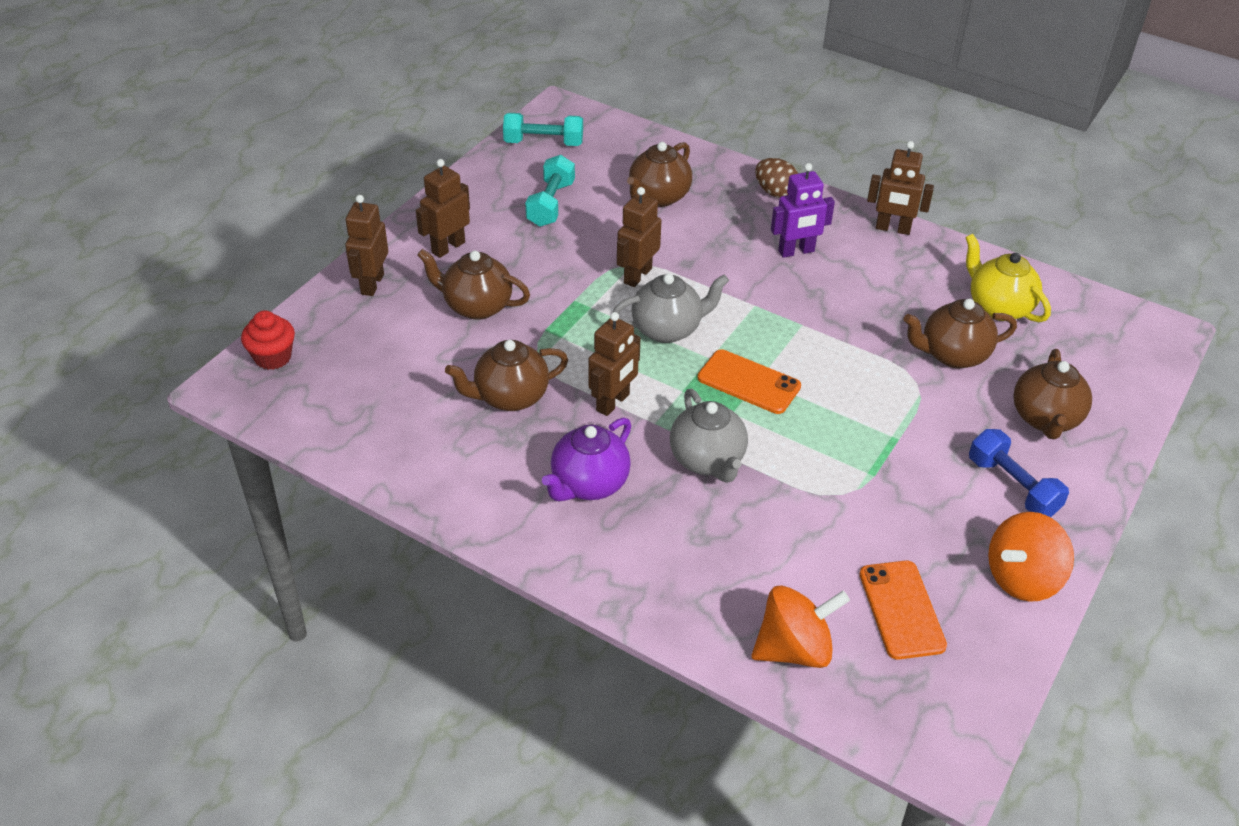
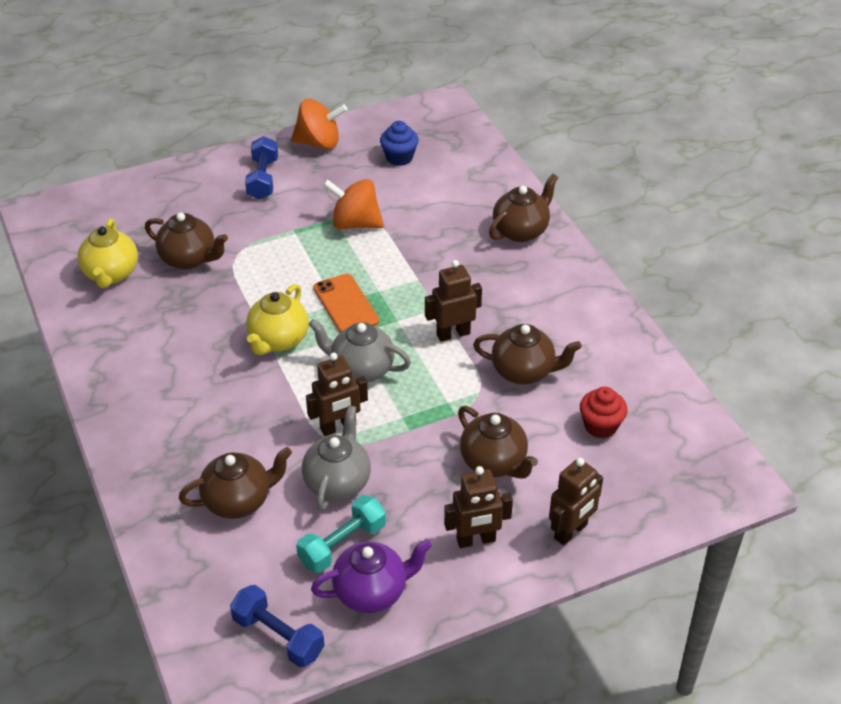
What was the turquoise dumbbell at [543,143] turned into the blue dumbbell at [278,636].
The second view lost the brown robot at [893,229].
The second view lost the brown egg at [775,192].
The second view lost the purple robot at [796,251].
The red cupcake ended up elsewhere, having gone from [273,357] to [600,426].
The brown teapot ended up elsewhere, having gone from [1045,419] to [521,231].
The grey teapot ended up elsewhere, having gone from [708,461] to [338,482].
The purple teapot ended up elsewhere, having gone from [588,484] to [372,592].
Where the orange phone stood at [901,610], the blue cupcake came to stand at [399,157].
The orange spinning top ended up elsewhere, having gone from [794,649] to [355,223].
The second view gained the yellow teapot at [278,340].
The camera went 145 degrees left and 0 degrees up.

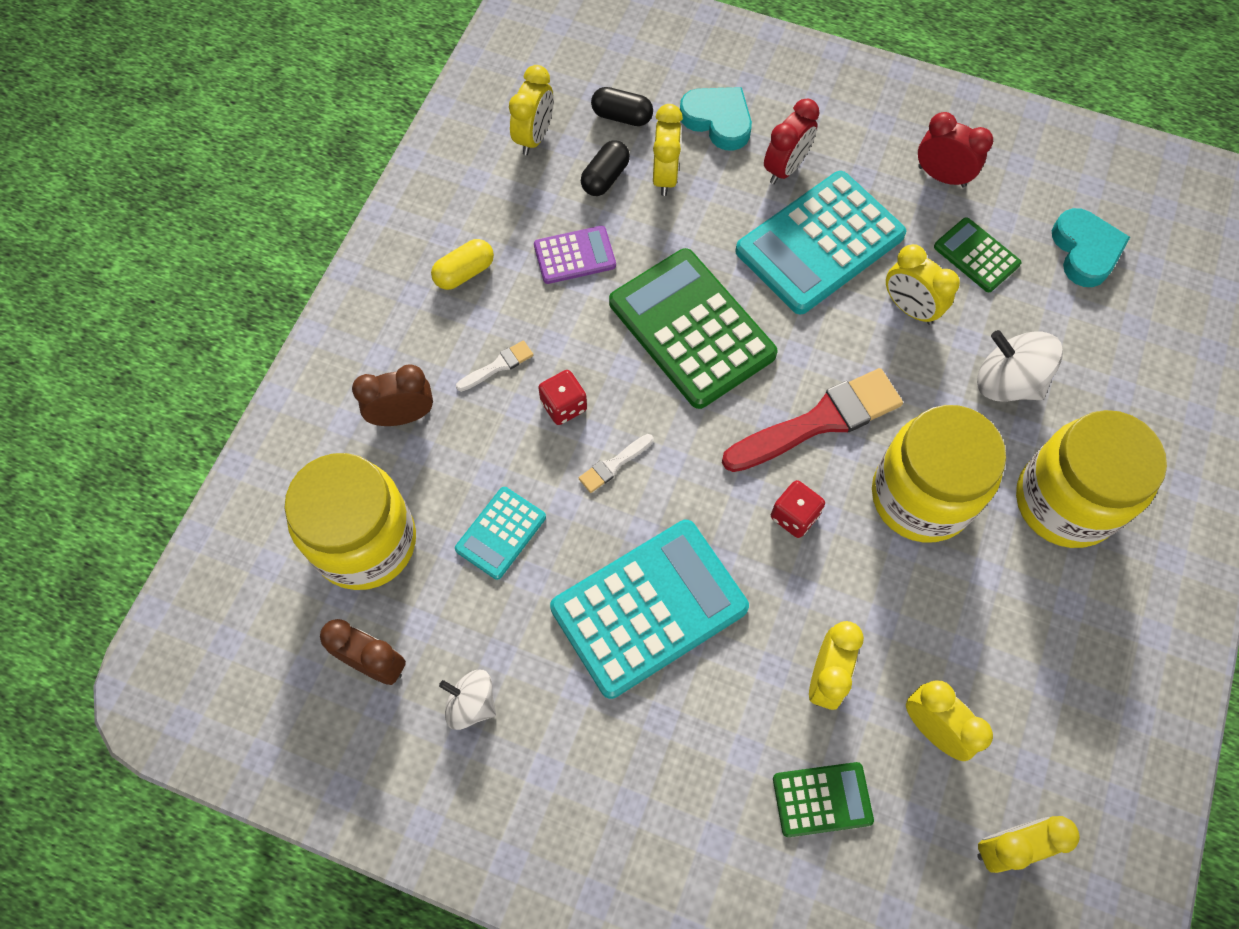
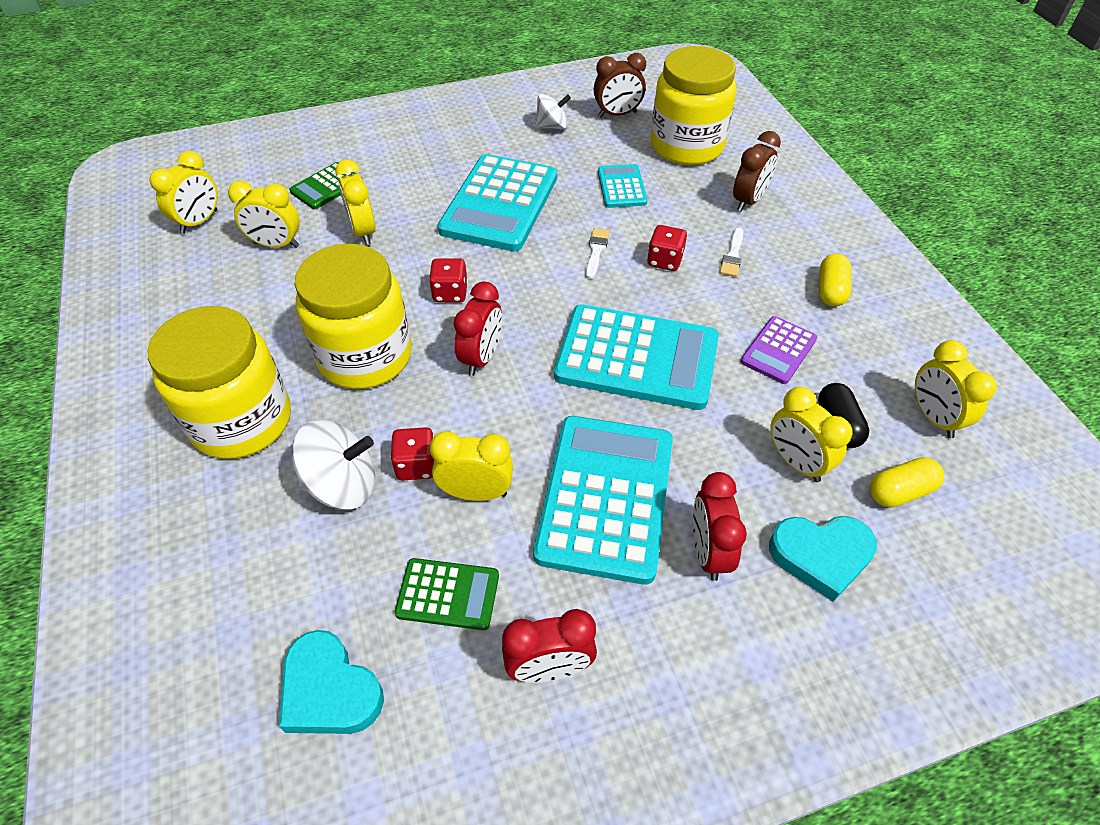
What was the black capsule at [622,116] turned into the yellow capsule at [900,491].
What was the green calculator at [691,329] turned into the turquoise calculator at [637,358].
Where the red brush stood at [819,421], the red clock came to stand at [481,357].
The second view gained the red dice at [417,465].
The camera went 140 degrees right and 15 degrees down.

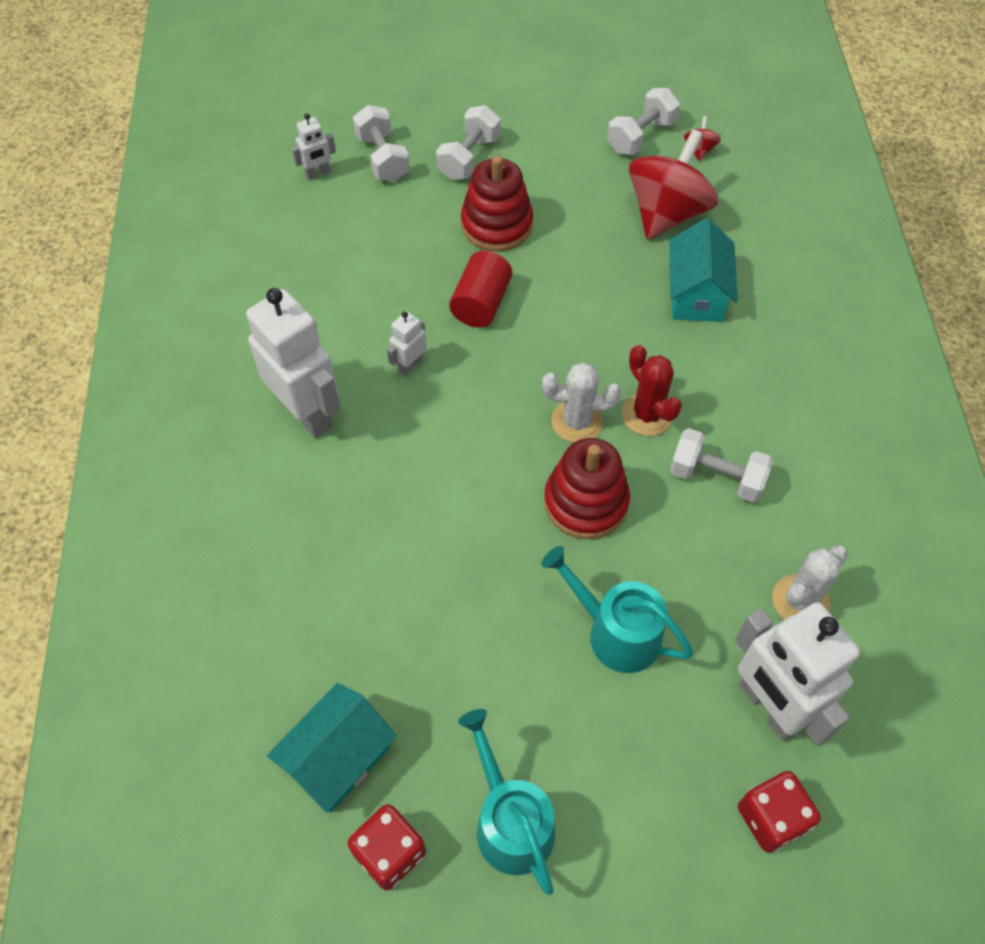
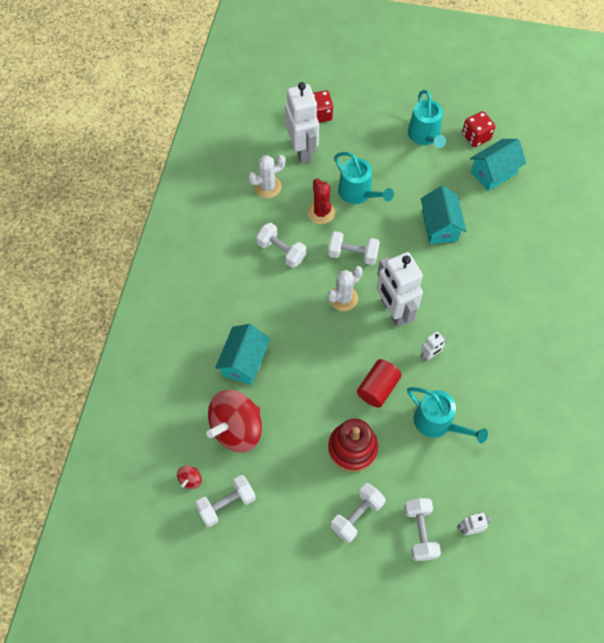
The white robot ended up elsewhere, having gone from [307,413] to [393,311].
The red cactus ended up elsewhere, having gone from [647,414] to [321,212].
The white cactus at [577,421] ended up facing another way, 60 degrees counterclockwise from before.
Where the red stacking toy stood at [585,502], the white dumbbell came to stand at [352,254].
The second view gained the turquoise house at [440,226].
The second view gained the turquoise watering can at [437,422].
The camera went 165 degrees left and 5 degrees up.

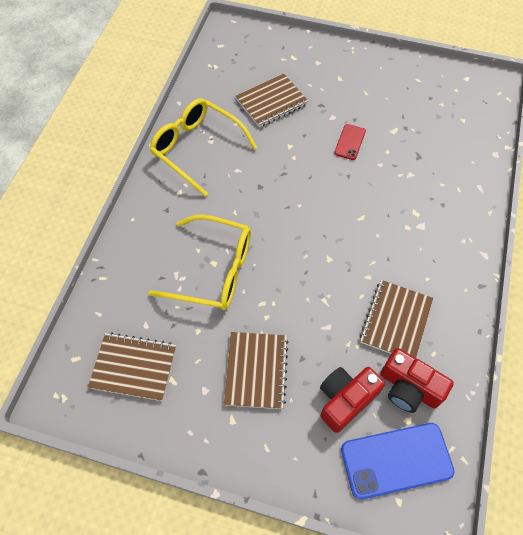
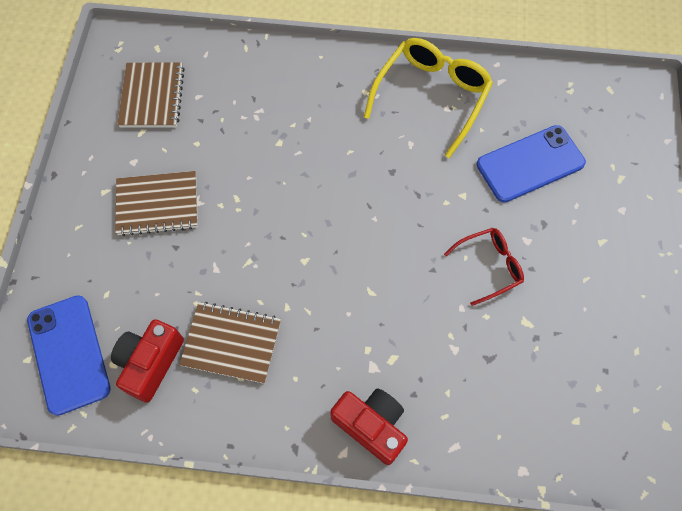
Where the brown notebook stood at [271,102], the blue phone came to stand at [530,164].
Where the red phone stood at [350,142], the red glasses came to stand at [489,266].
The second view lost the yellow glasses at [213,270].
The red camera ended up elsewhere, having gone from [345,399] to [371,425].
The camera went 80 degrees right and 5 degrees up.

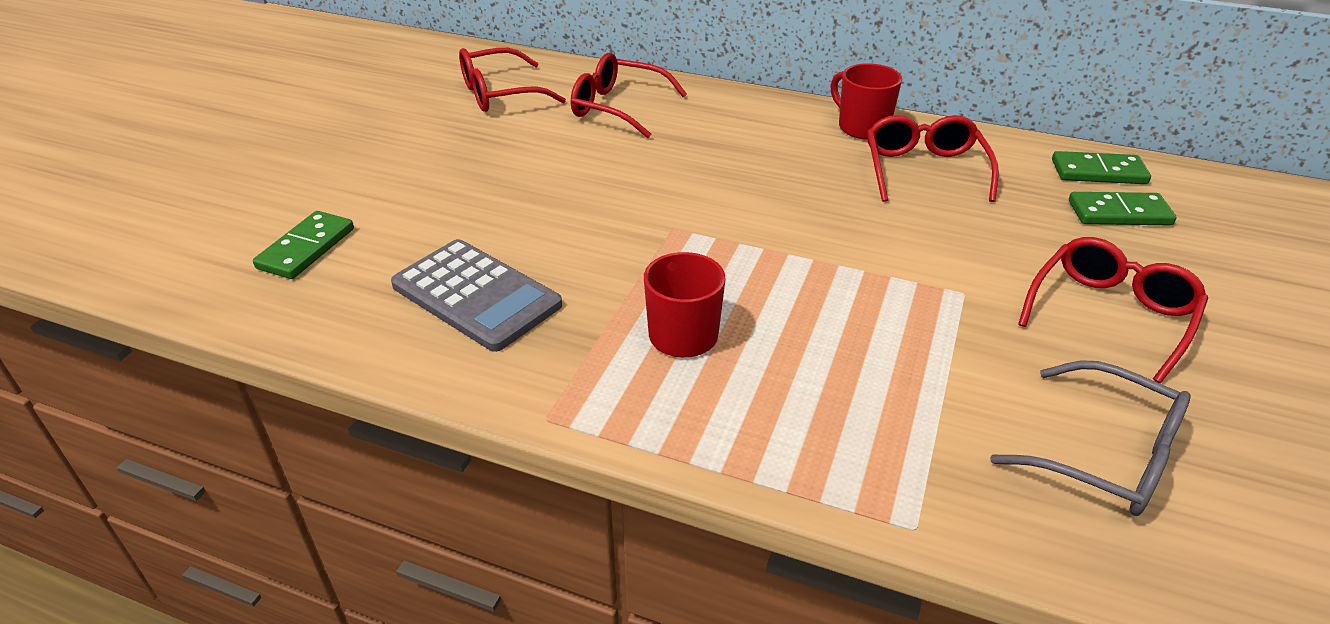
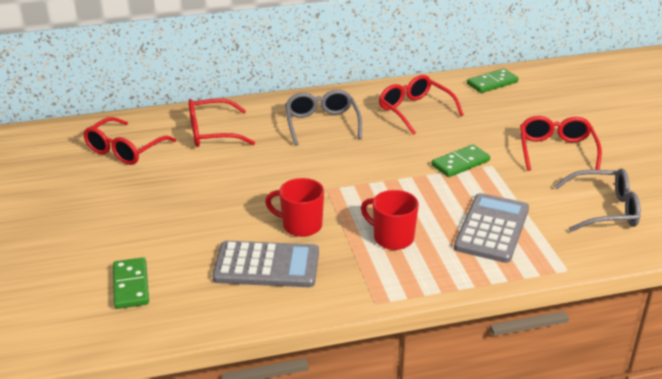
The red mug ended up elsewhere, having gone from [862,127] to [300,225].
The green domino ended up elsewhere, having gone from [1119,213] to [460,163].
The second view gained the grey glasses at [322,123].
The second view gained the grey calculator at [492,228].
The camera went 35 degrees left and 5 degrees down.

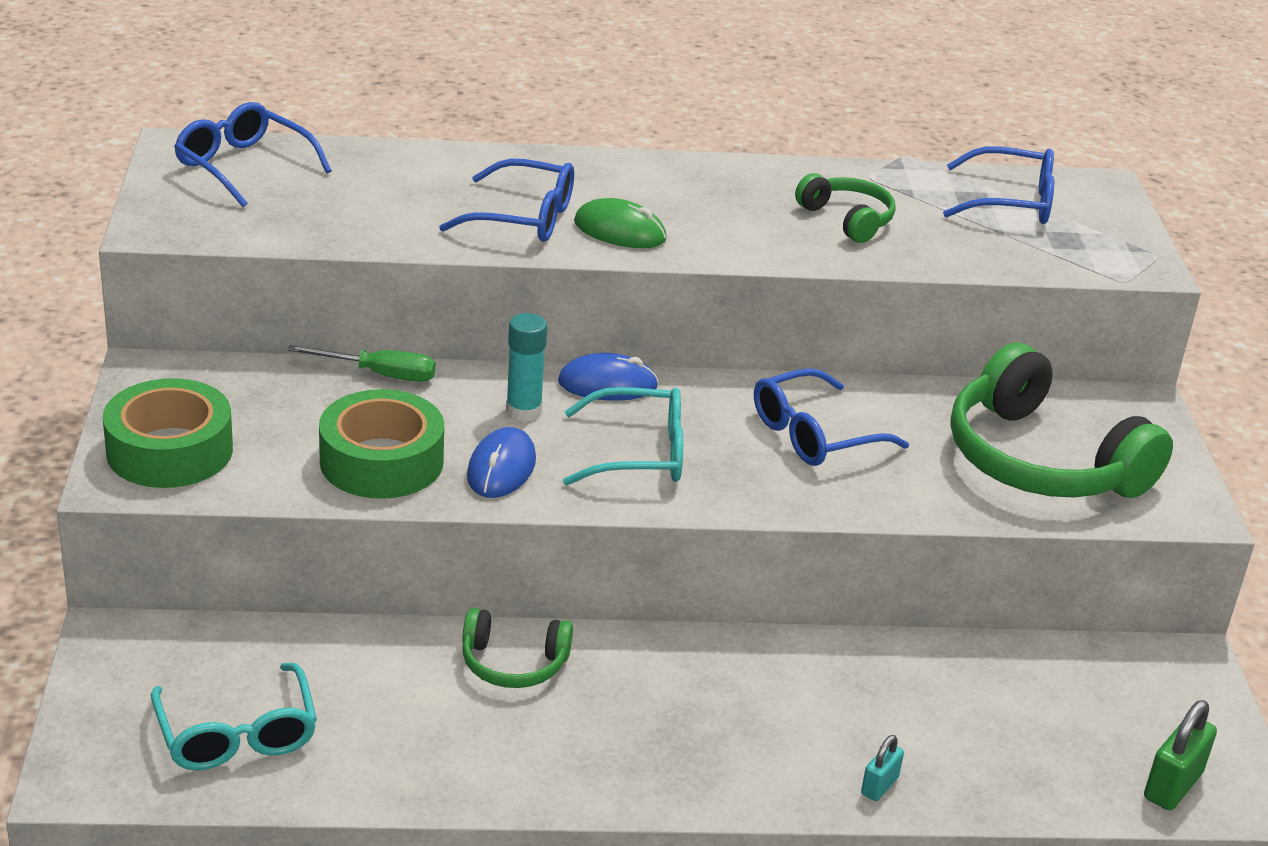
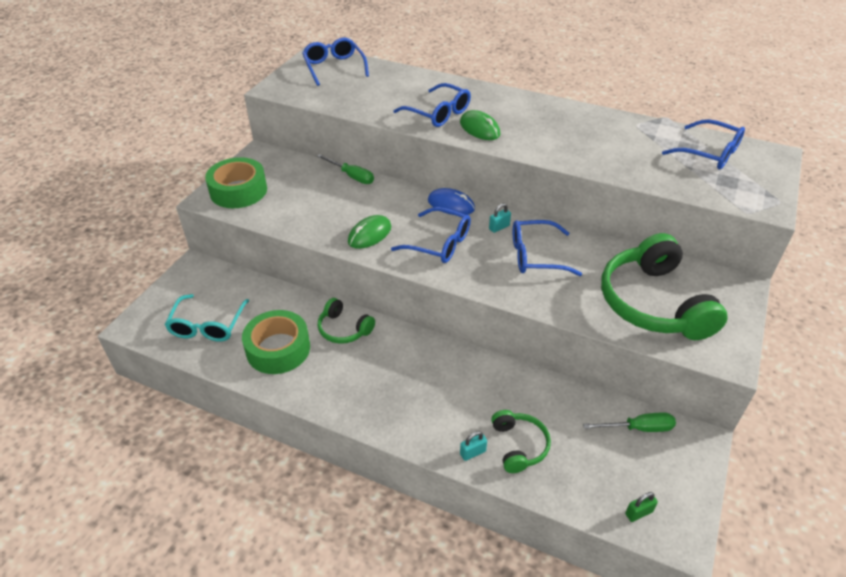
The green headphones ended up elsewhere, having gone from [847,219] to [519,445].
The second view lost the turquoise glue stick at [523,411].
What was the turquoise glasses at [638,453] turned into the blue glasses at [439,243].
The green tape ended up elsewhere, having gone from [381,461] to [278,349].
What was the blue mouse at [501,468] turned into the green mouse at [369,234].
The size of the green padlock at [1173,785] changed by a factor of 0.59.
The second view gained the turquoise padlock at [499,227].
The second view gained the green screwdriver at [638,428].
The camera went 30 degrees right and 10 degrees up.

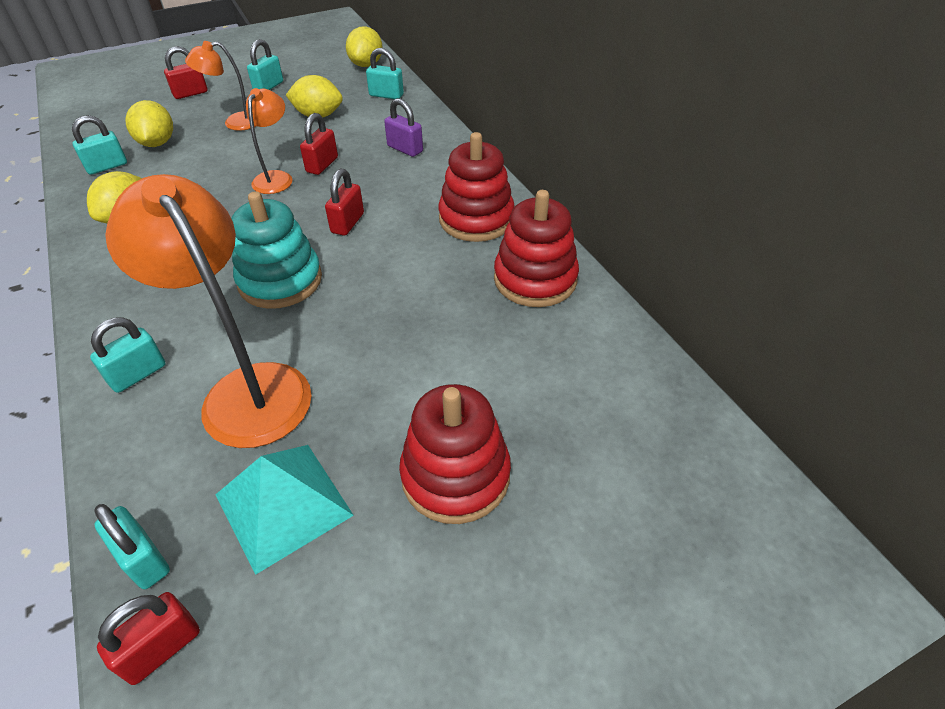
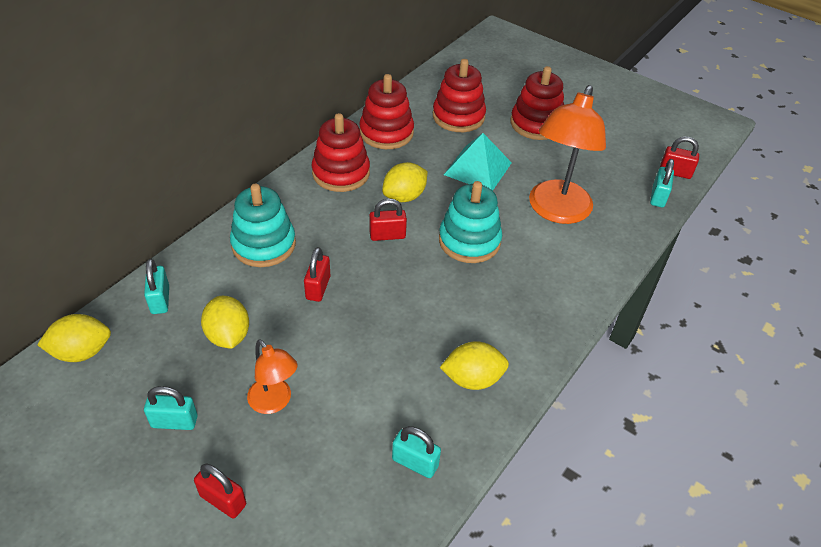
The second view lost the orange lamp at [276,178].
Where the purple padlock stood at [405,149], the turquoise stacking toy came to stand at [264,244].
The yellow lemon ended up elsewhere, having gone from [157,143] to [404,196].
The red padlock at [322,165] ended up facing another way, 75 degrees counterclockwise from before.
The second view lost the turquoise padlock at [138,374].
The turquoise pyramid ended up elsewhere, having gone from [283,504] to [477,168].
The second view gained the red stacking toy at [458,116].
The camera went 120 degrees left and 0 degrees up.

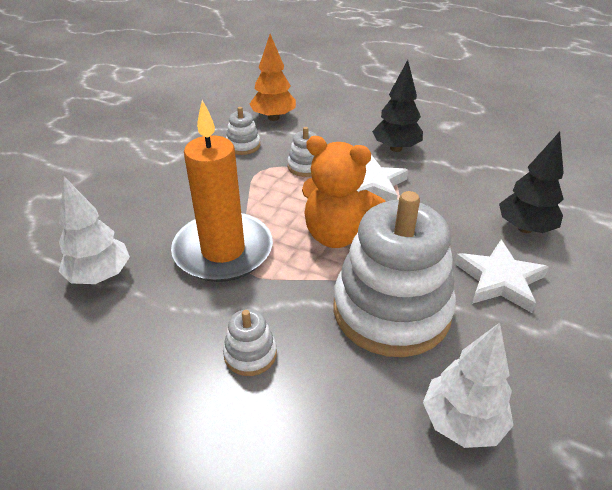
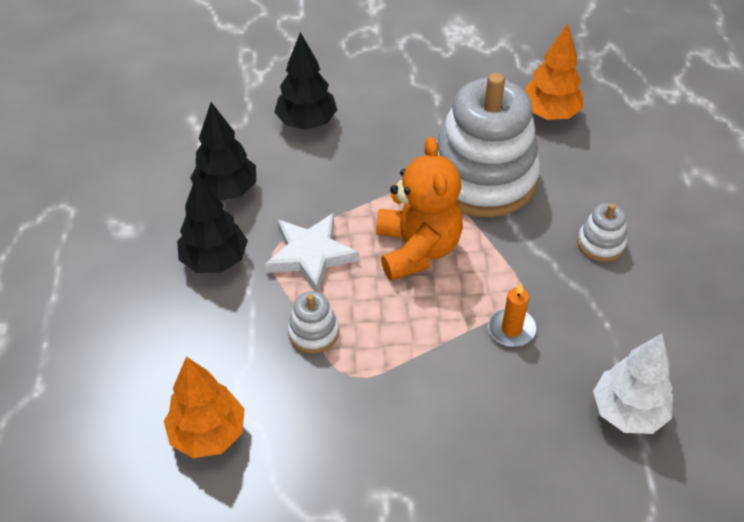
The size of the orange candle at [223,251] changed by a factor of 0.41.
The second view lost the white stacking toy at [243,145].
The second view lost the white star at [499,280].
What was the white tree at [462,422] turned into the orange tree at [549,113].
The second view gained the black tree at [226,190].
The camera went 120 degrees left and 10 degrees up.

